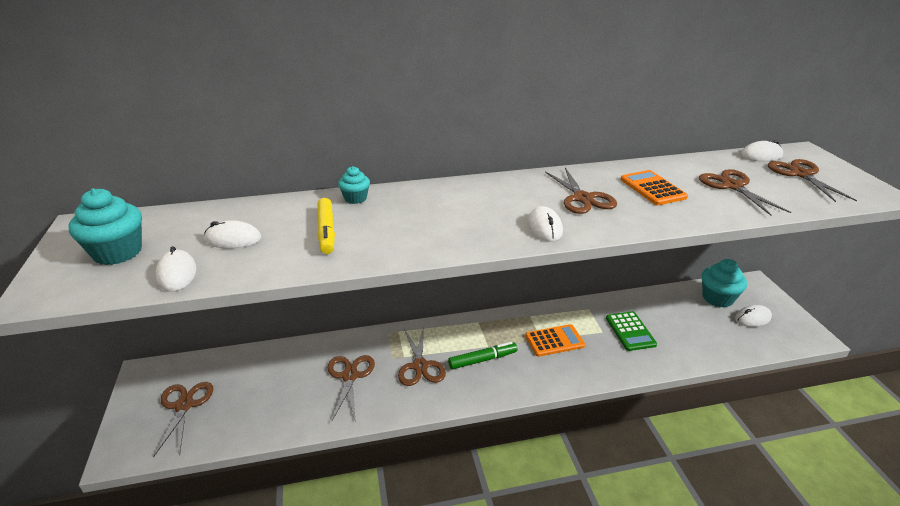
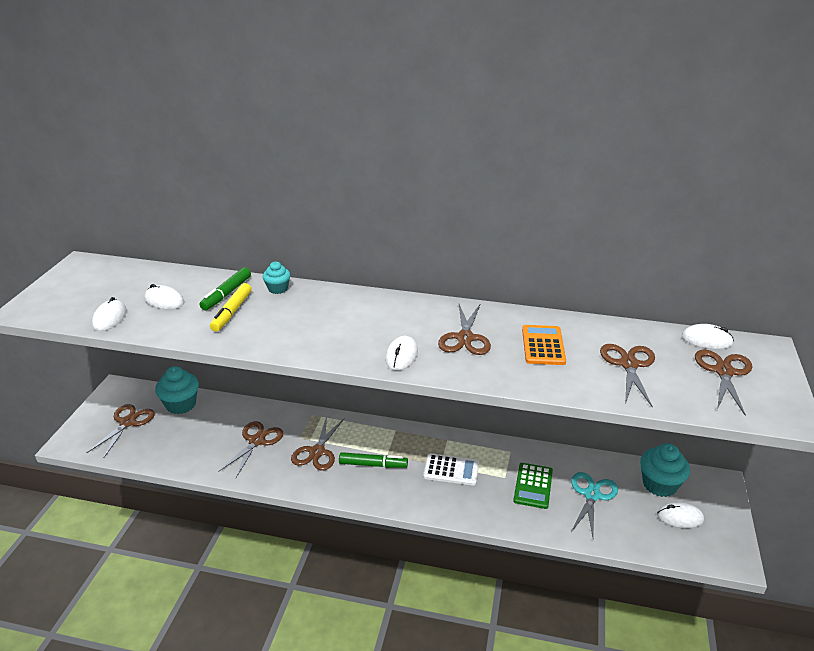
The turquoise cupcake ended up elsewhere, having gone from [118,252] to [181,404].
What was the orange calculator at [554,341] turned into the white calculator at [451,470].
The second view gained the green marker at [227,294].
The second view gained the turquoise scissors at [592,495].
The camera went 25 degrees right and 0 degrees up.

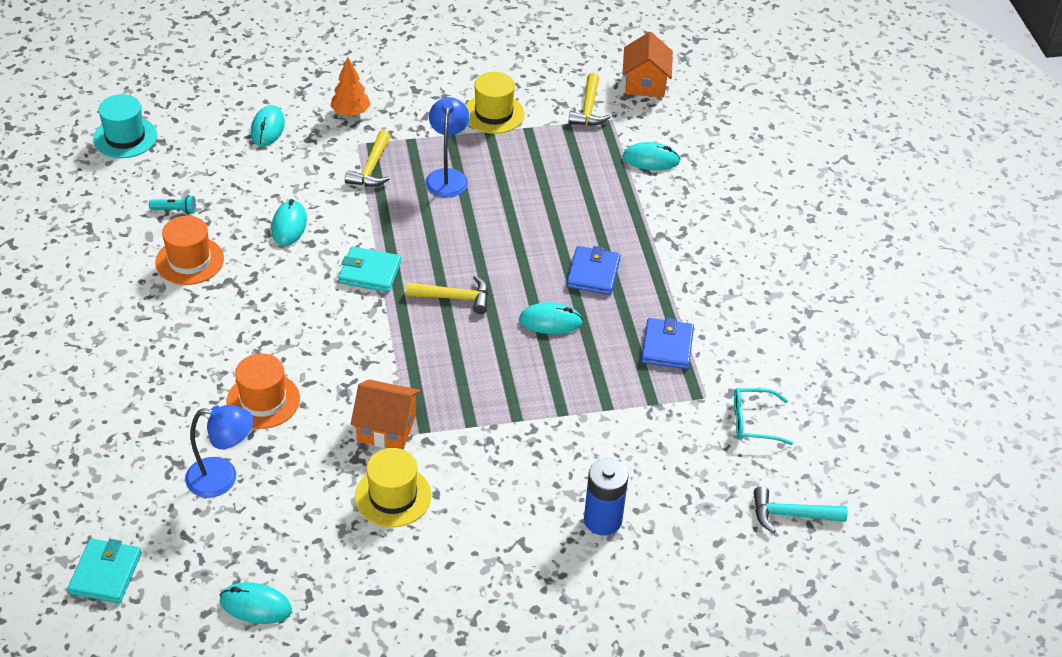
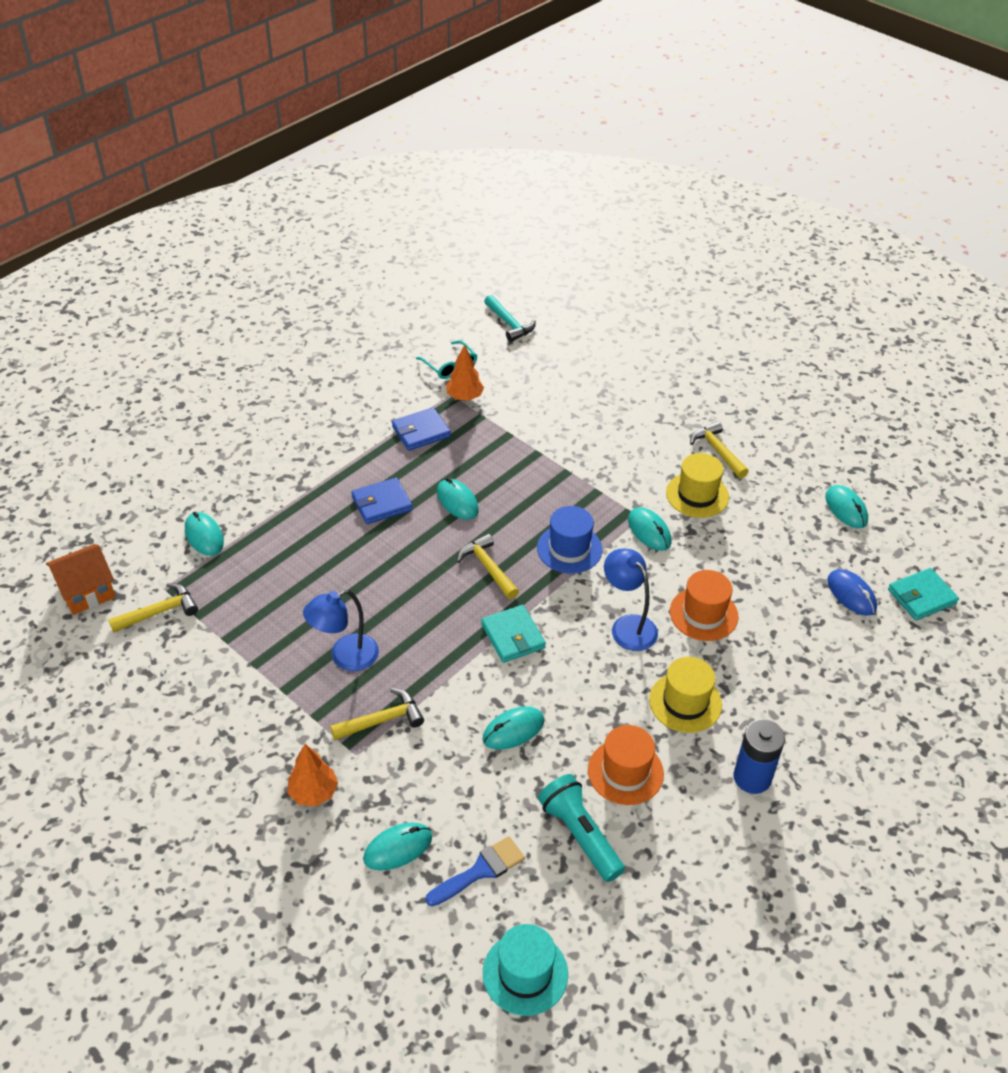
The yellow hat ended up elsewhere, having gone from [493,114] to [685,702].
The size of the turquoise flashlight at [175,210] changed by a factor of 2.00.
Where the orange house stood at [386,428], the turquoise mouse came to stand at [649,531].
The blue lamp ended up elsewhere, having gone from [222,478] to [628,626].
The blue battery ended up elsewhere, having gone from [603,520] to [752,777].
The second view gained the orange tree at [464,397].
The second view gained the yellow hammer at [717,451].
The second view gained the blue hat at [569,549].
The second view gained the blue mouse at [851,594].
The second view gained the blue brush at [480,870].
The camera went 125 degrees left and 0 degrees up.

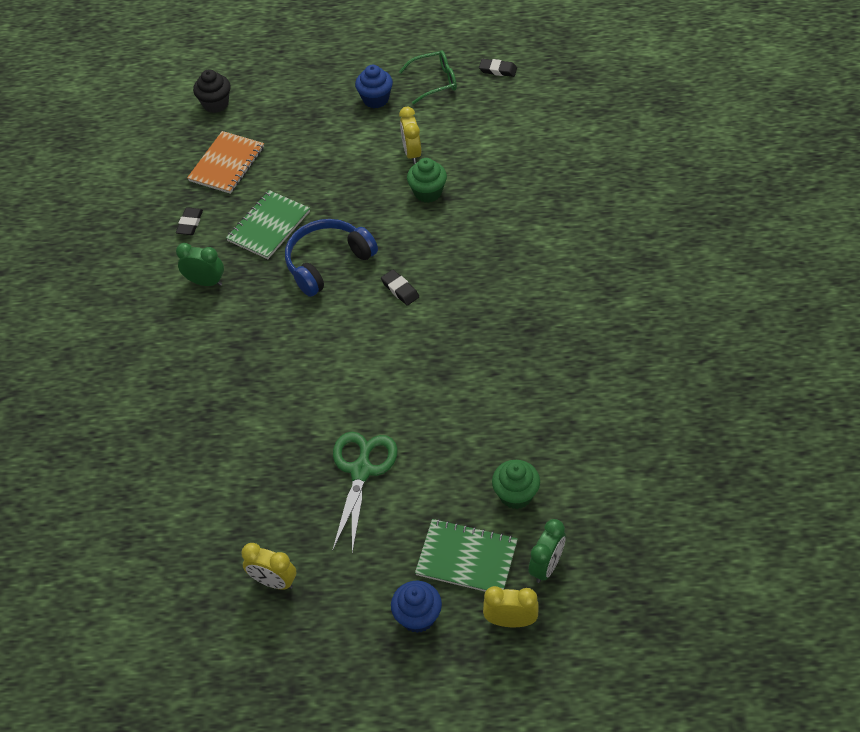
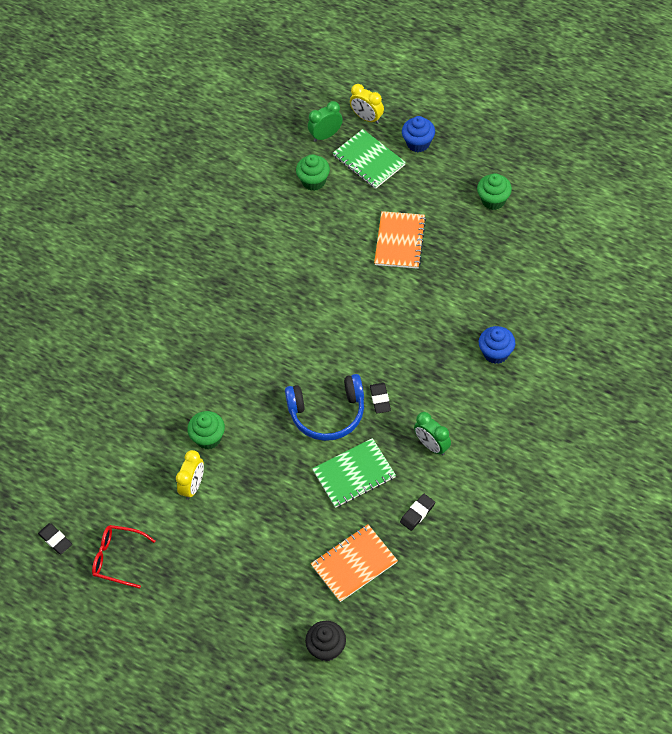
What was the green glasses at [435,81] turned into the red glasses at [117,558].
The blue cupcake ended up elsewhere, having gone from [375,99] to [496,353].
The black eraser ended up elsewhere, having gone from [400,289] to [380,399].
Where the green scissors stood at [361,470], the orange notebook came to stand at [399,241].
Where the yellow clock stood at [274,581], the green cupcake came to stand at [493,200].
The camera went 150 degrees left and 5 degrees up.

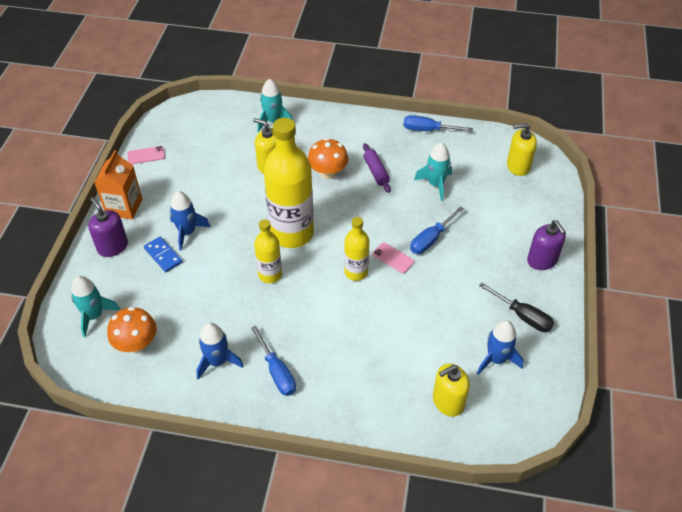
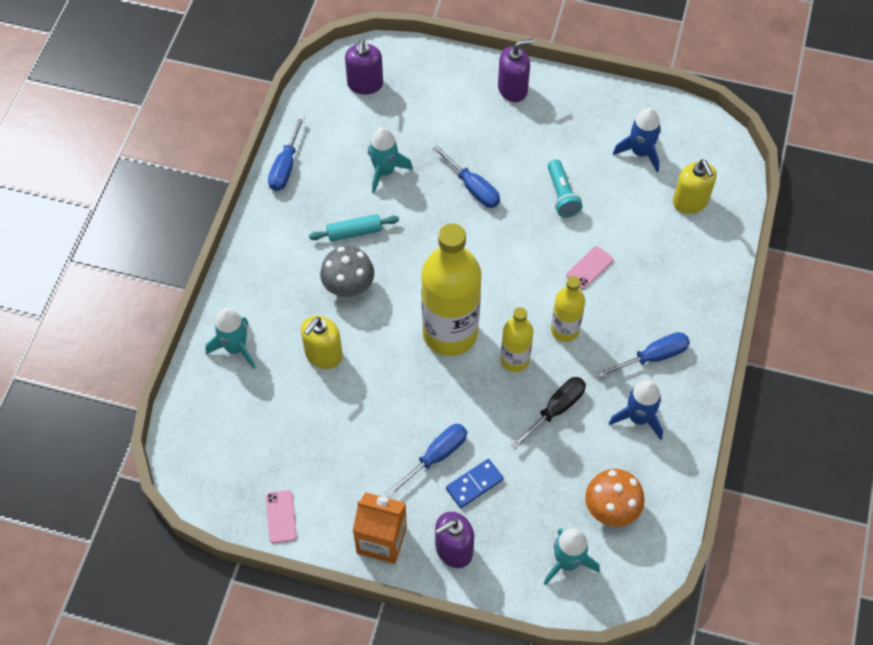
What was the yellow soap dispenser at [518,166] turned into the purple soap dispenser at [365,84].
What was the orange mushroom at [328,173] turned into the grey mushroom at [348,286].
What was the purple rolling pin at [376,172] turned into the turquoise rolling pin at [354,232].
Where the blue rocket stood at [187,232], the blue screwdriver came to stand at [436,456].
The yellow bottle ended up elsewhere, having gone from [356,272] to [565,330].
The pink phone ended up elsewhere, having gone from [393,258] to [589,267].
The black screwdriver ended up elsewhere, having gone from [523,316] to [556,409].
The second view gained the turquoise flashlight at [562,195].
The camera went 85 degrees left and 10 degrees up.

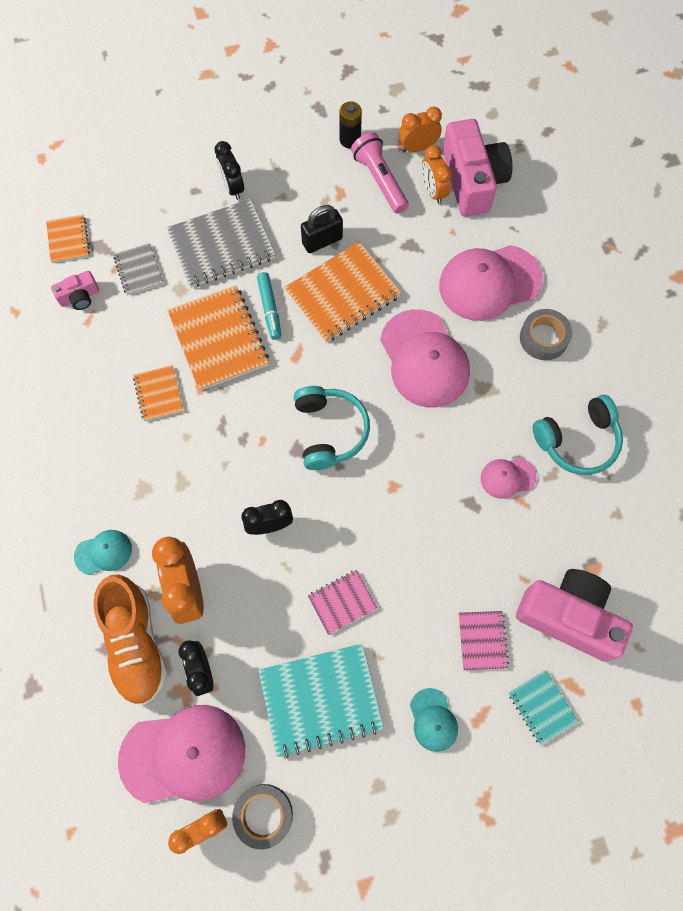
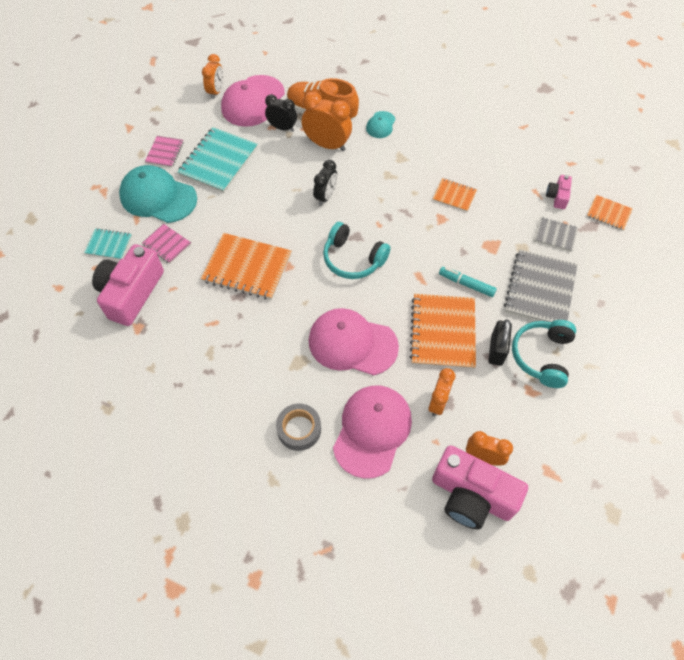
The second view lost the black battery at [350,140].
The orange clock ended up elsewhere, having gone from [418,147] to [438,402].
The second view lost the pink flashlight at [380,180].
The second view lost the black clock at [232,187].
The orange notebook ended up elsewhere, having gone from [219,339] to [247,268].
The turquoise headphones ended up elsewhere, having gone from [577,441] to [542,356].
The second view lost the pink cap at [507,477].
The pink camera at [568,616] ended up facing another way, 135 degrees clockwise from before.
The pink notebook ended up elsewhere, having gone from [342,602] to [165,152].
The size of the turquoise cap at [433,720] changed by a factor of 2.03.
The second view lost the grey tape at [263,815].
The camera went 130 degrees right and 10 degrees down.

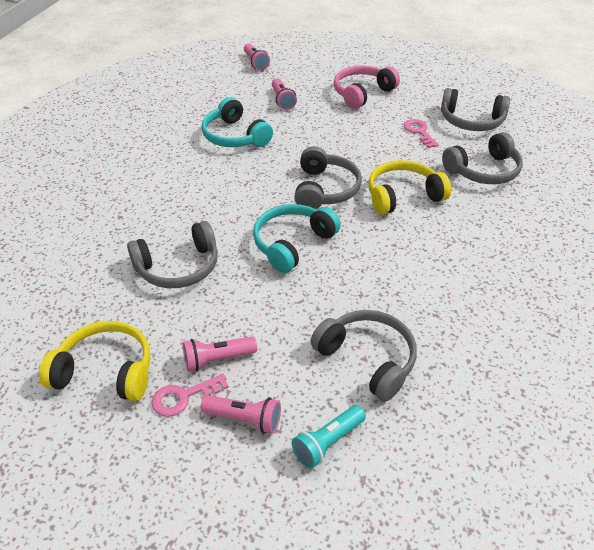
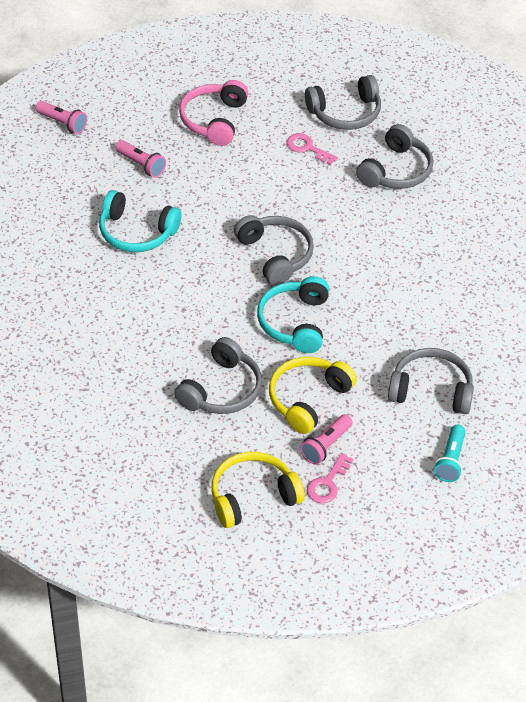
The yellow headphones ended up elsewhere, having gone from [403,196] to [307,399].
The second view lost the pink flashlight at [244,419].
The camera went 35 degrees left and 5 degrees up.

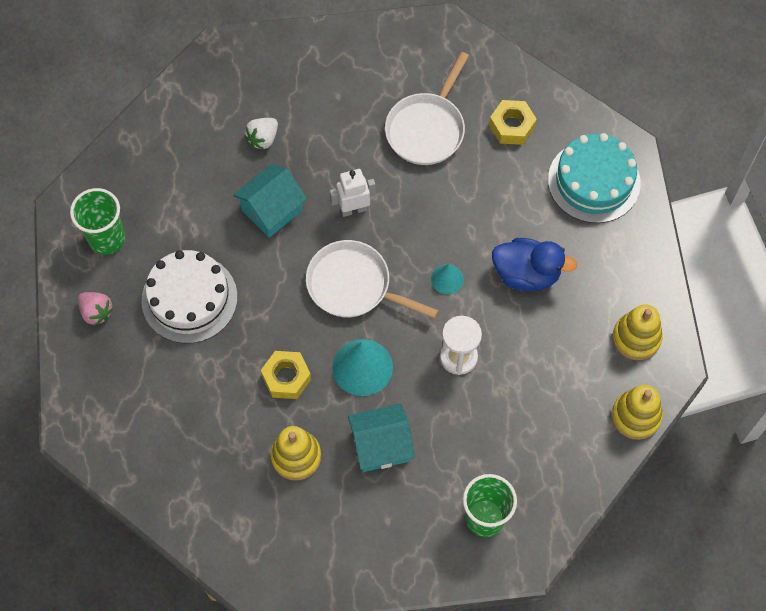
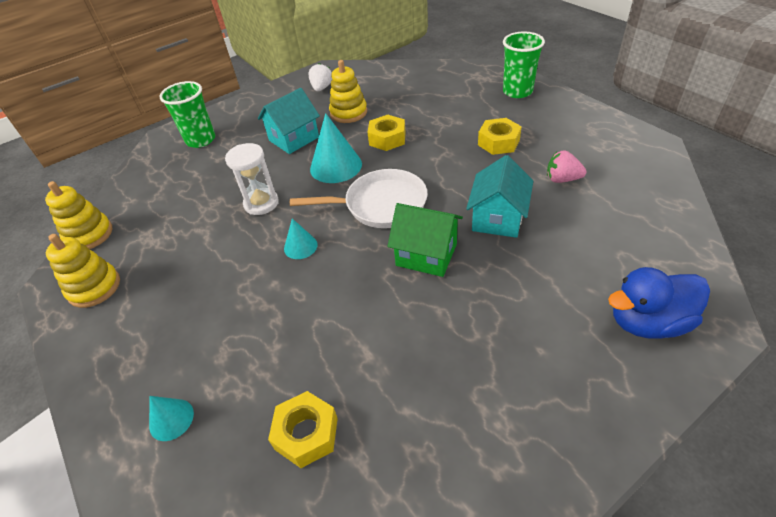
The second view lost the white pan at [427,128].
The white strawberry ended up elsewhere, having gone from [263,139] to [322,88].
Where the turquoise cake stood at [594,181], the turquoise cone came to stand at [171,419].
Where the white robot stood at [353,209], the green house came to stand at [426,254].
The green cup ended up elsewhere, having gone from [107,239] to [517,91].
The blue duck ended up elsewhere, having gone from [526,274] to [647,322].
Where the white cake stood at [189,298], the yellow nut came to stand at [498,142].
The pink strawberry ended up elsewhere, having gone from [96,312] to [562,179].
The camera went 155 degrees right and 20 degrees down.

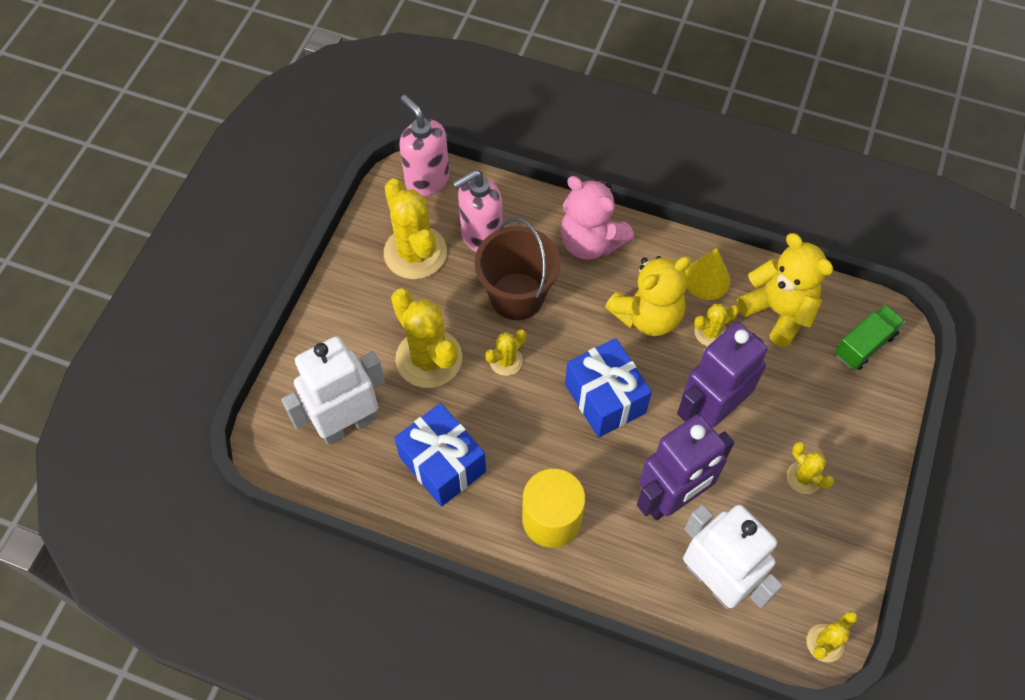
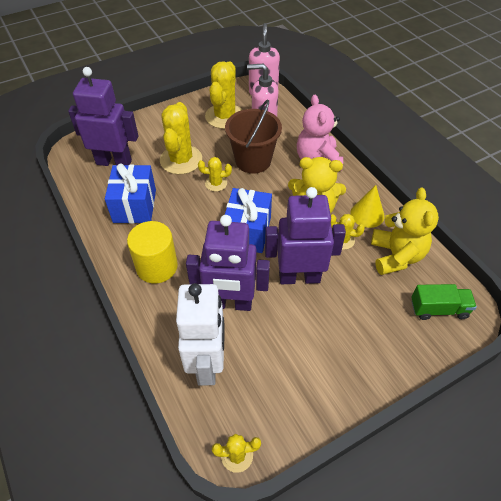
What was the white robot at [347,424] turned into the purple robot at [114,162].
The second view lost the yellow cactus at [804,477].
The camera went 40 degrees right and 10 degrees down.

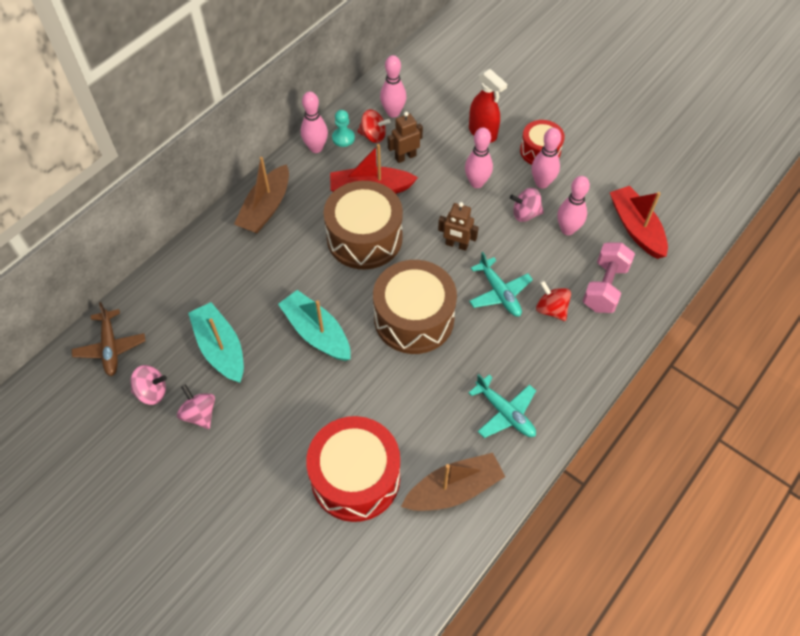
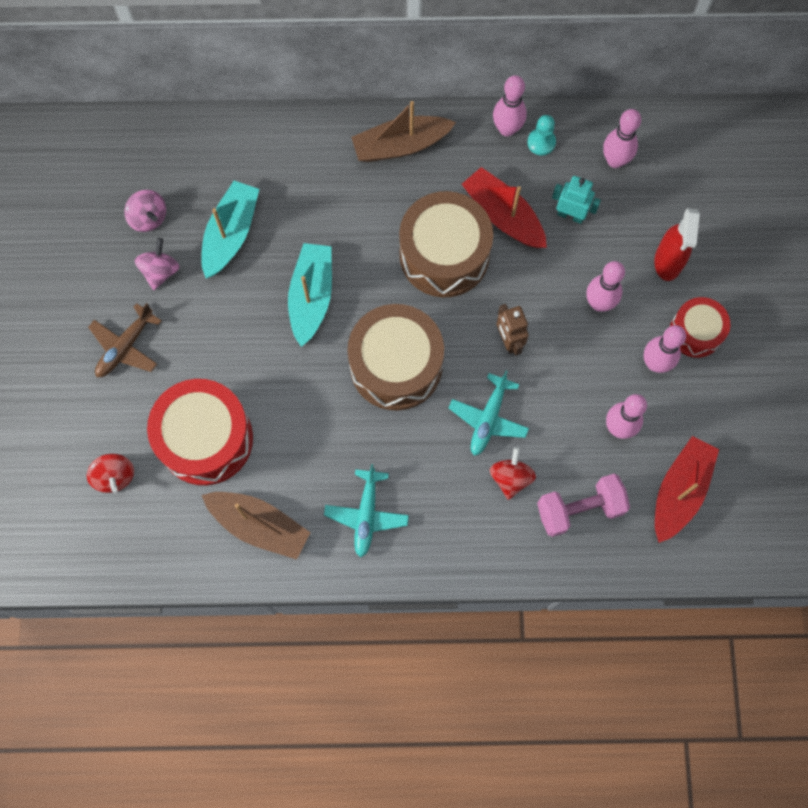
The red spinning top ended up elsewhere, having gone from [373,136] to [115,476].
What was the brown robot at [405,157] turned into the turquoise robot at [570,215].
The second view lost the pink spinning top at [525,214].
The brown plane ended up elsewhere, having gone from [110,347] to [125,347].
The camera went 50 degrees right and 15 degrees up.

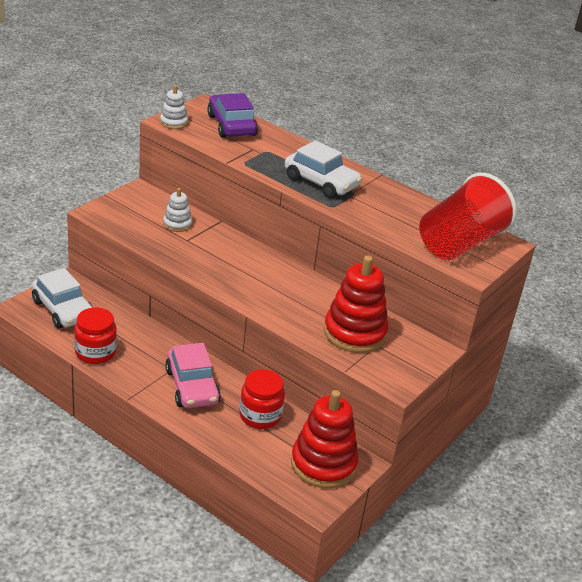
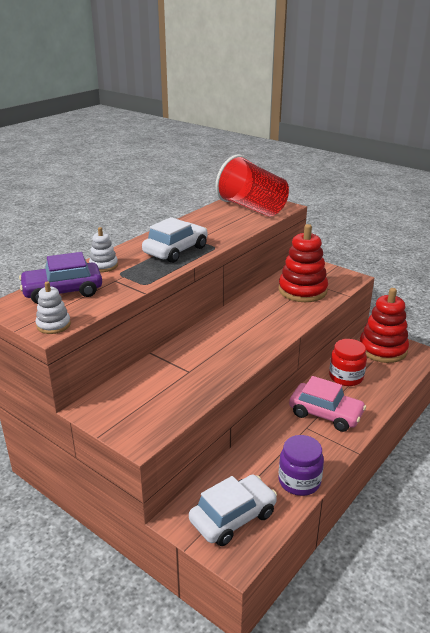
The white stacking toy ended up elsewhere, having gone from [177,224] to [103,266].
What was the red jar at [95,352] turned into the purple jar at [299,481].
The pink car at [192,386] ended up facing another way, 45 degrees clockwise from before.
The camera went 85 degrees left and 5 degrees down.

